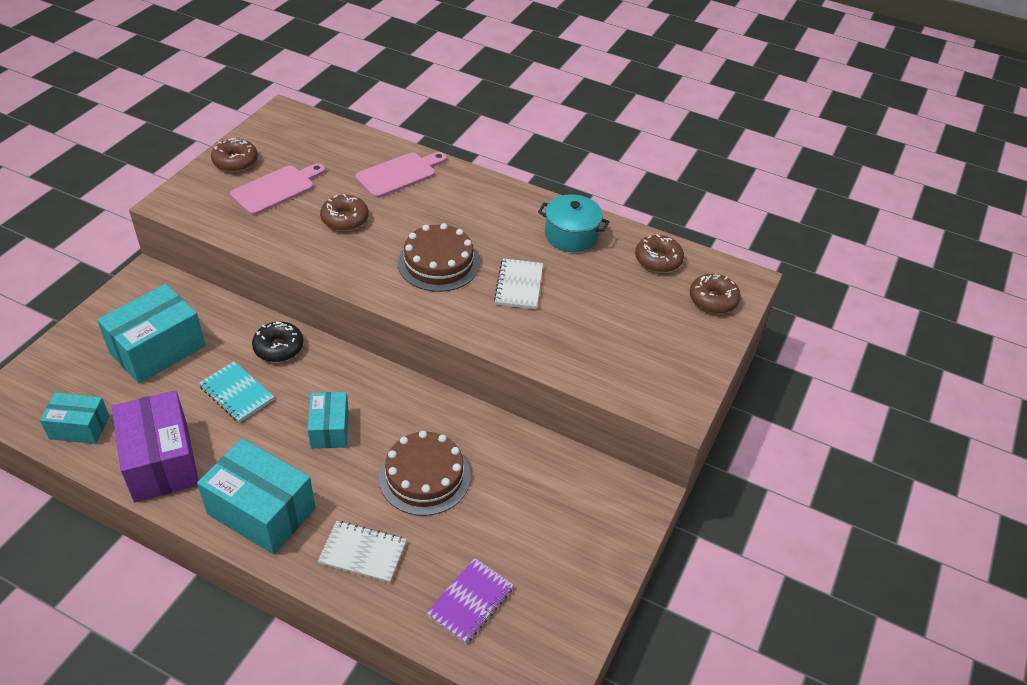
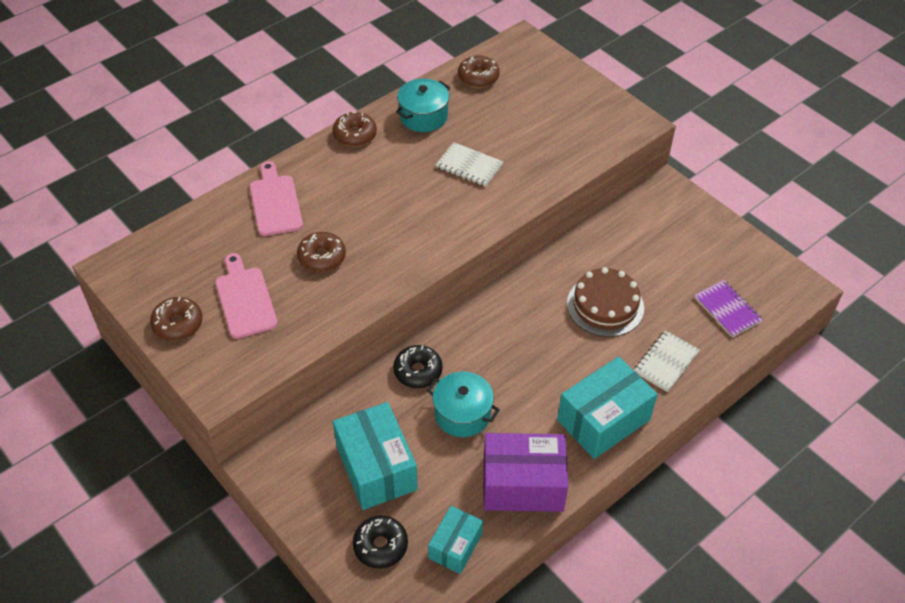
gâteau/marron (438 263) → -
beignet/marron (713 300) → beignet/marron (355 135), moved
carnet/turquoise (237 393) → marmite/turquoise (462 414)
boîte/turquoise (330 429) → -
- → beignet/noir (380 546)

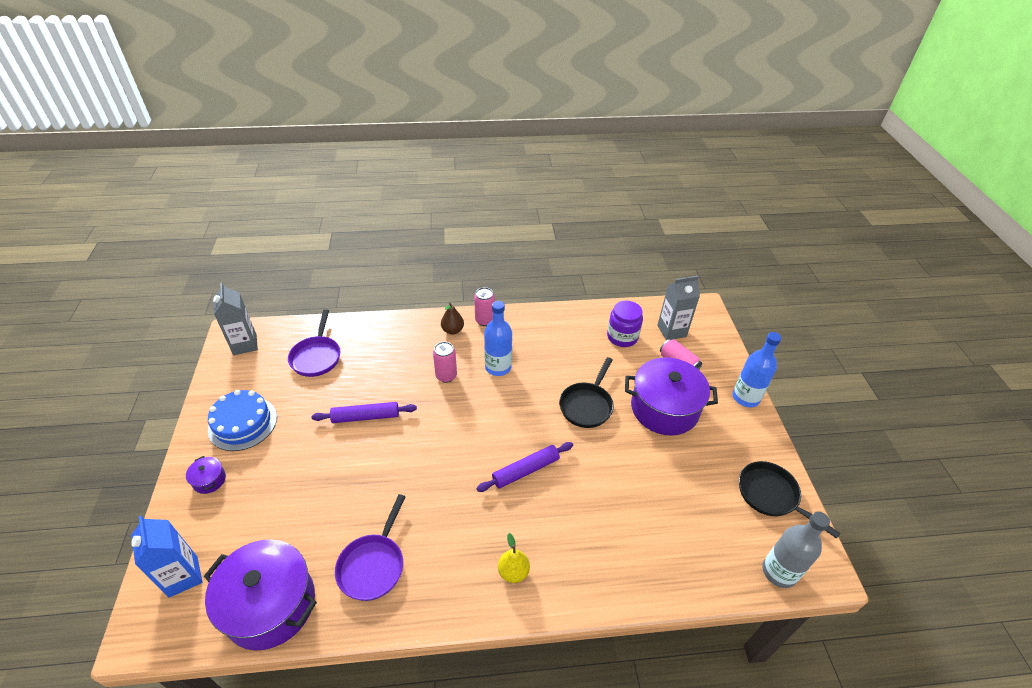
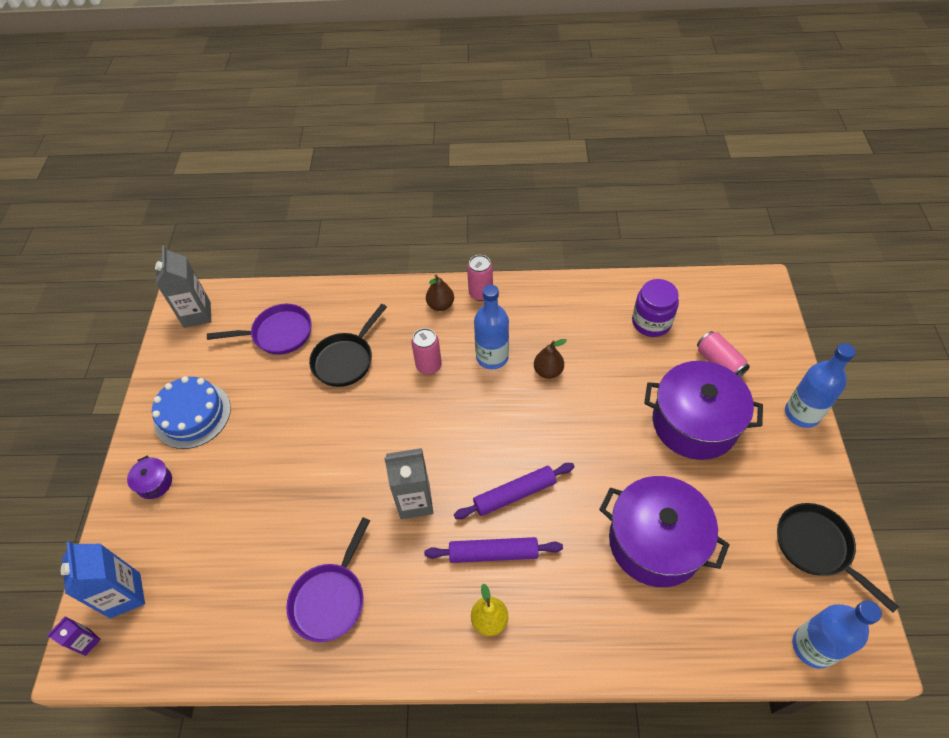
brique de lait/gris (671 331) → brique de lait/gris (415 501), moved
poêle/violet (316 357) → poêle/violet (278 334), 105 degrees counterclockwise
poêle/noir (587 405) → poêle/noir (345 360), moved
rouleau à pâtisserie/violet (365 417) → rouleau à pâtisserie/violet (493 553), moved
bouteille/gris (779 572) → bouteille/bleu (813 647)
marmite/violet (270 604) → marmite/violet (655 542), moved
- → poire/marron (548 371)
- → brique de lait/violet (87 642)

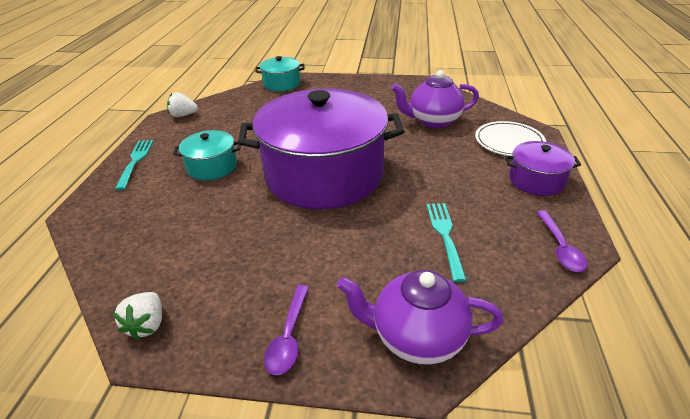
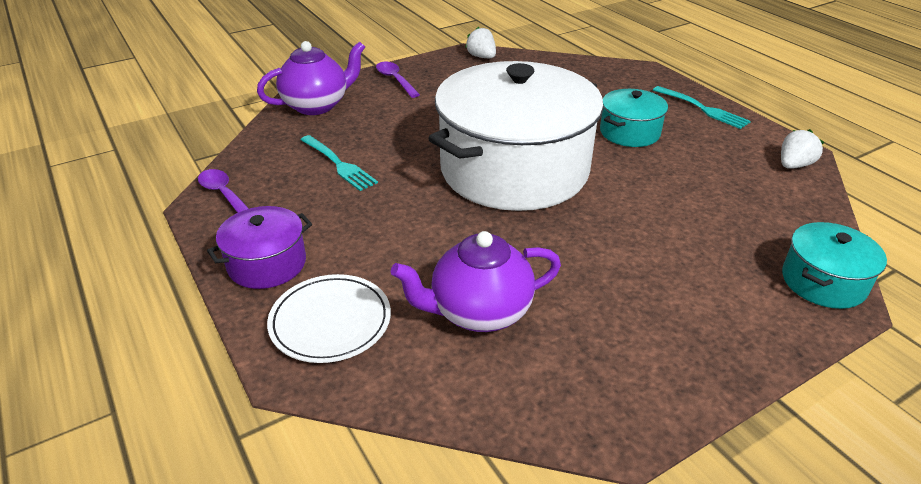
théière/violet (433 121) → théière/violet (479 312), 150 degrees counterclockwise
marmite/violet (324 174) → marmite/blanc (514 170)

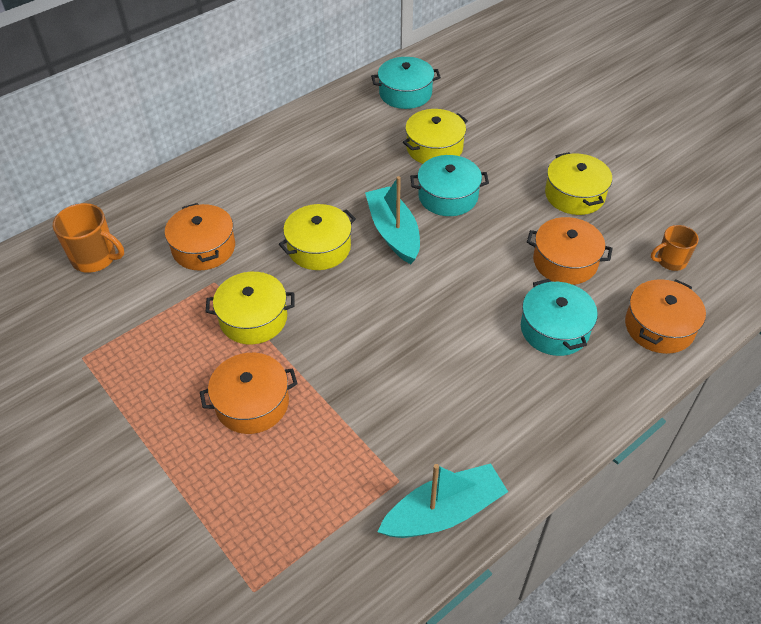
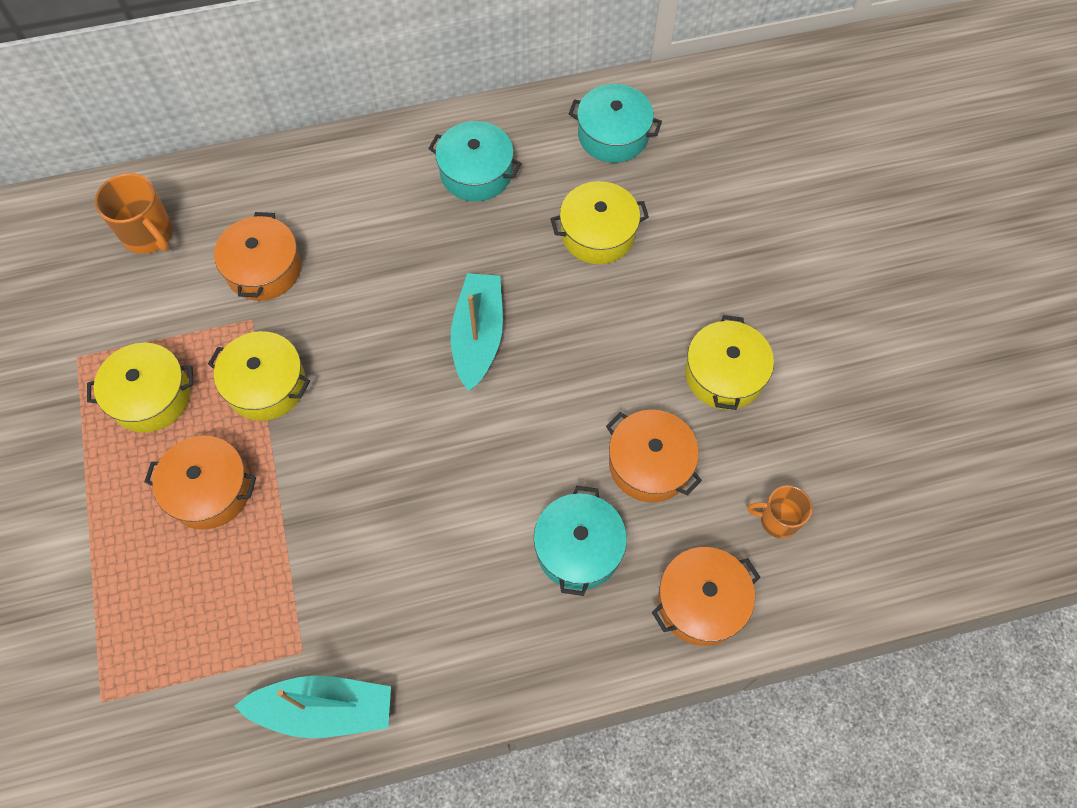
marmite/turquoise (448 196) → marmite/turquoise (476 173), moved
marmite/jaune (319 248) → marmite/jaune (151 396), moved

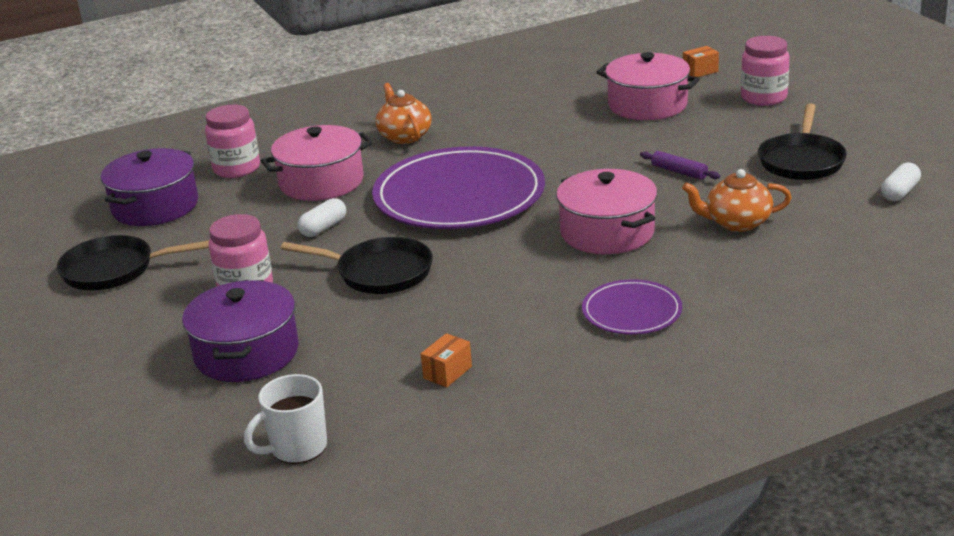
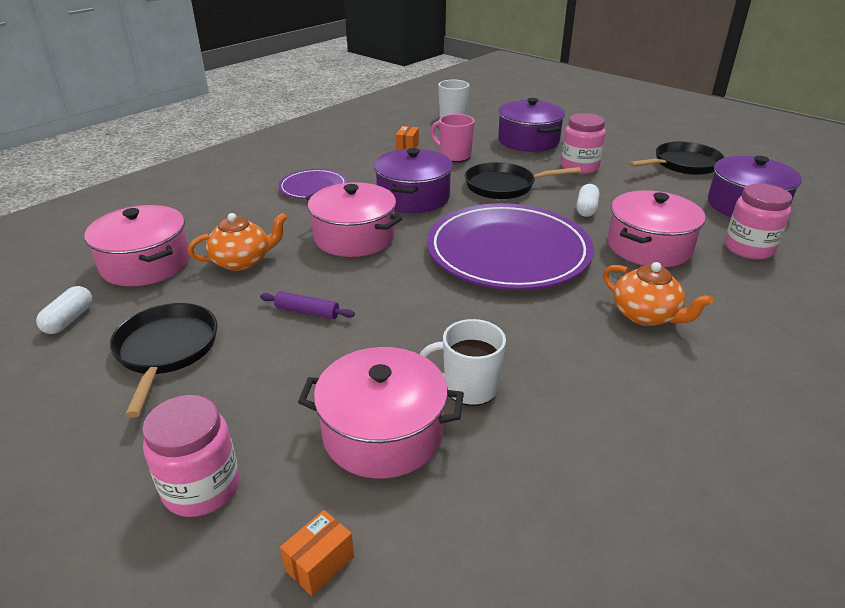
- → tasse/rose (454 156)
- → marmite/violet (413 197)
- → marmite/rose (146 264)
- → tasse/blanc (468 387)

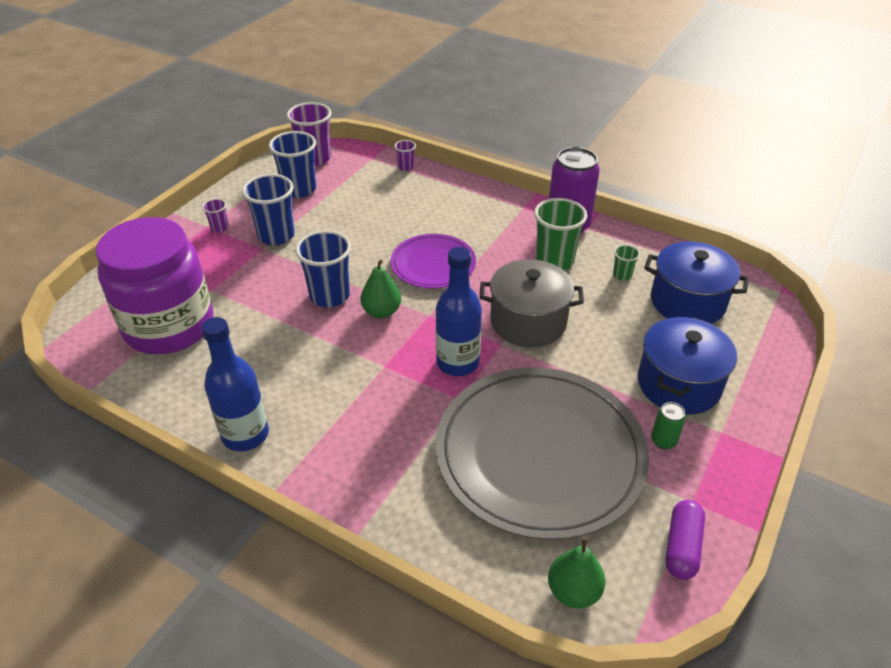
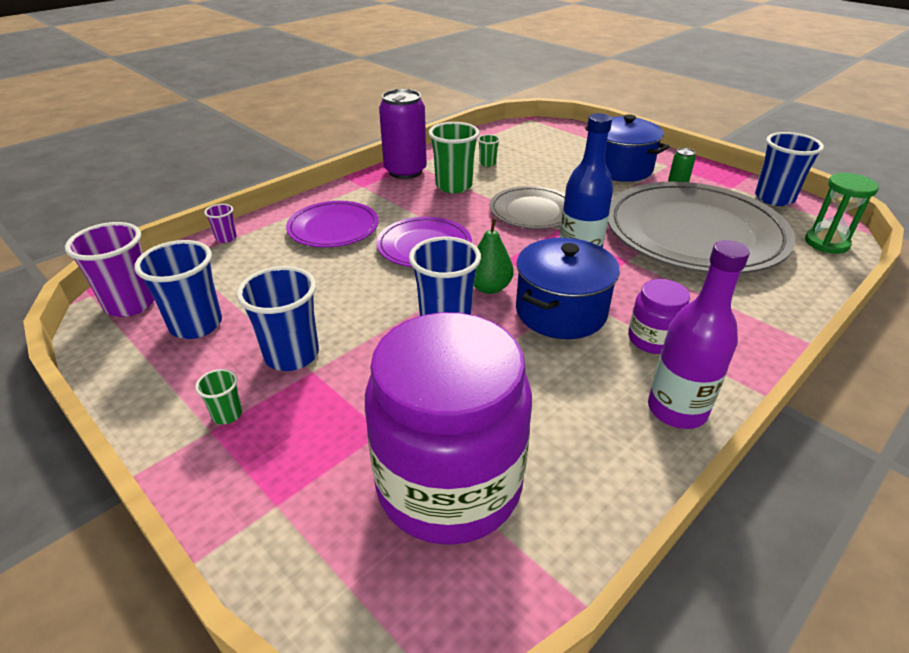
gobelet/violet (219 228) → gobelet/vert (227 414)
marmite/bleu (687 302) → marmite/bleu (561 311), moved
marmite/gris (528 321) → assiette/gris (532 211)
bouteille/bleu (245 435) → bouteille/violet (677 410)
gélule/violet (682 547) → gobelet/bleu (774 198)
poire/vert (573 591) → sablier/vert (826 243)
- → assiette/violet (333 228)
- → bocal/violet (652 339)

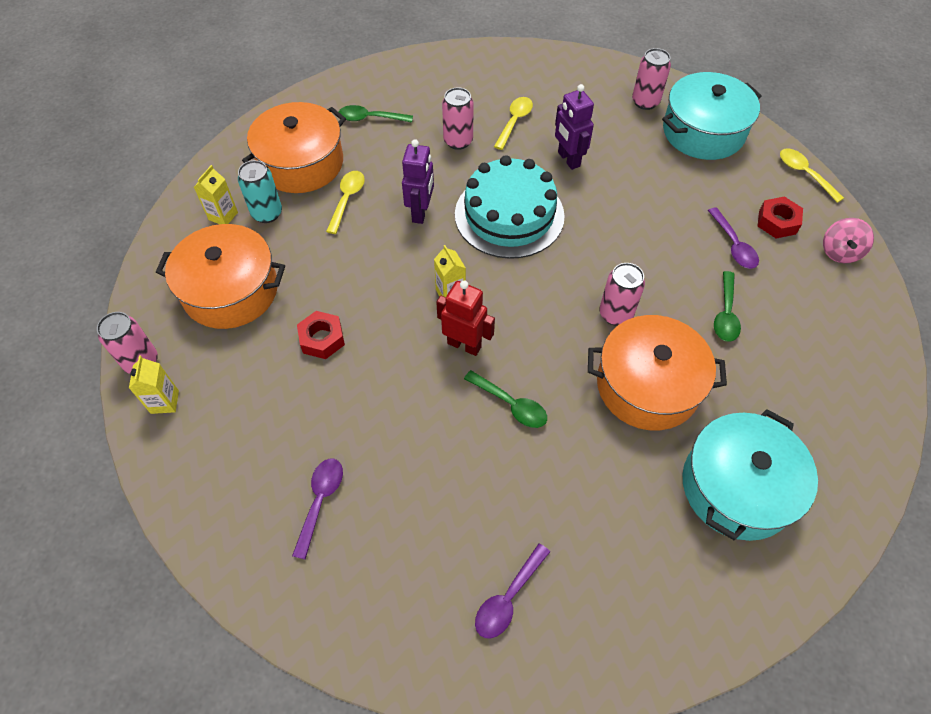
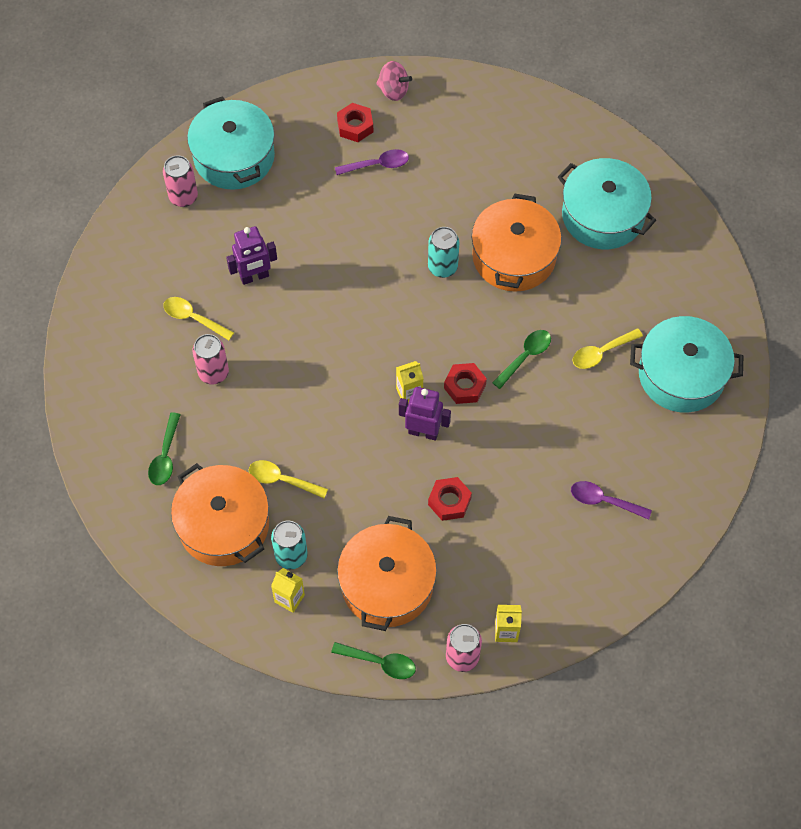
robot/violet (421 212) → robot/violet (423 432), moved
cuillère/jaune (804 174) → cuillère/jaune (601 352), moved
gâteau/turquoise (509 215) → -
canette/rose (615 314) → canette/turquoise (442 267)
cuillère/vert (725 314) → cuillère/vert (380 662), moved
robot/rouge (464 345) → écrou/rouge (464 386)
cuillère/violet (508 598) → marmite/turquoise (681 375)

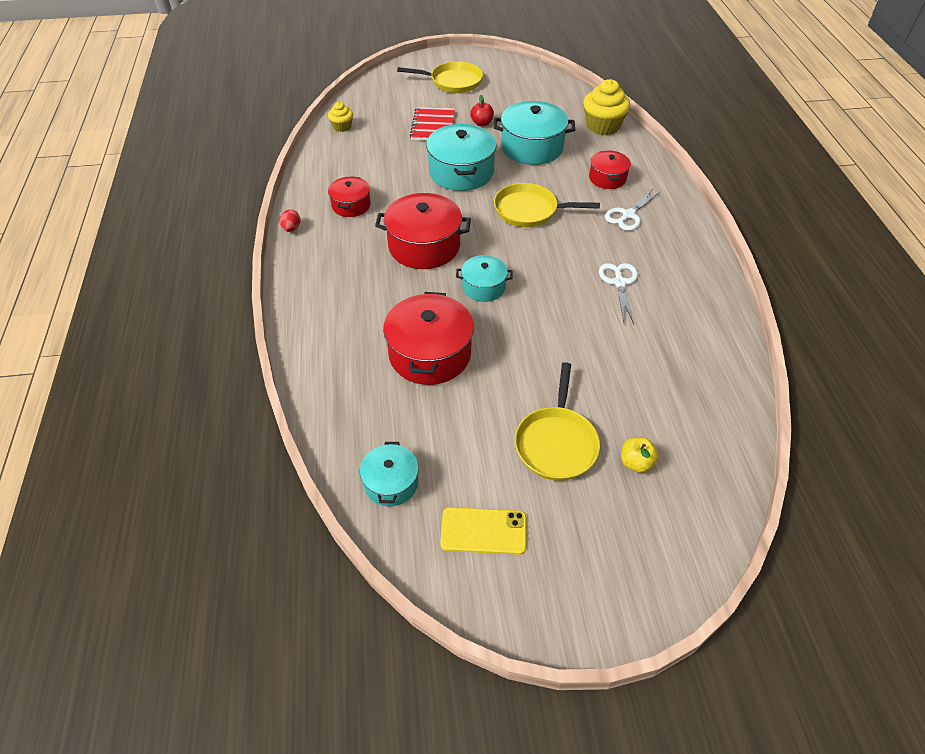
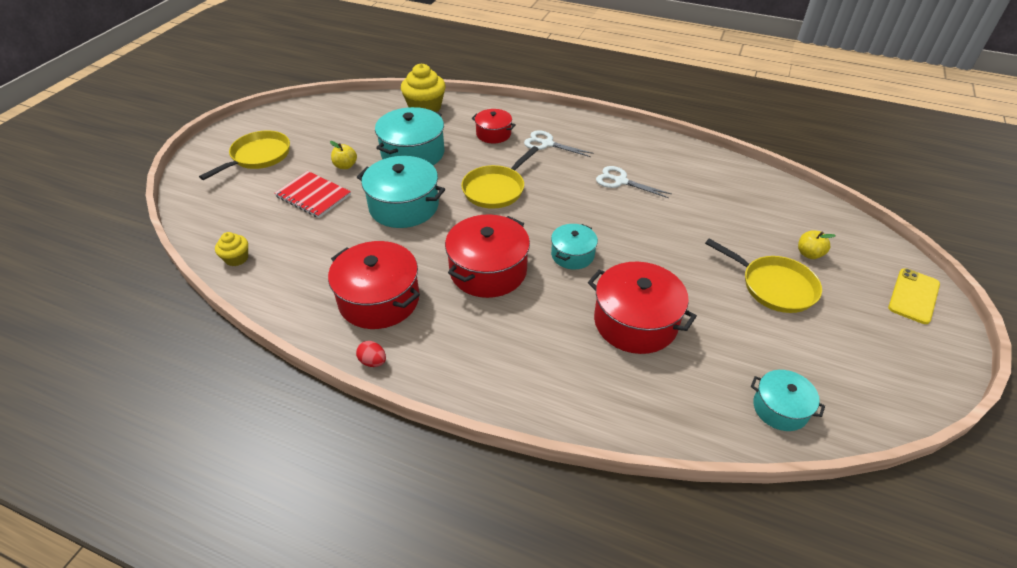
pomme/rouge (482 123) → pomme/jaune (345 166)
marmite/rouge (351 205) → marmite/rouge (379 299), x1.74
ciseaux/blanc (628 215) → ciseaux/blanc (547 144), 135 degrees clockwise
téléphone/jaune (483 531) → téléphone/jaune (913 296), moved

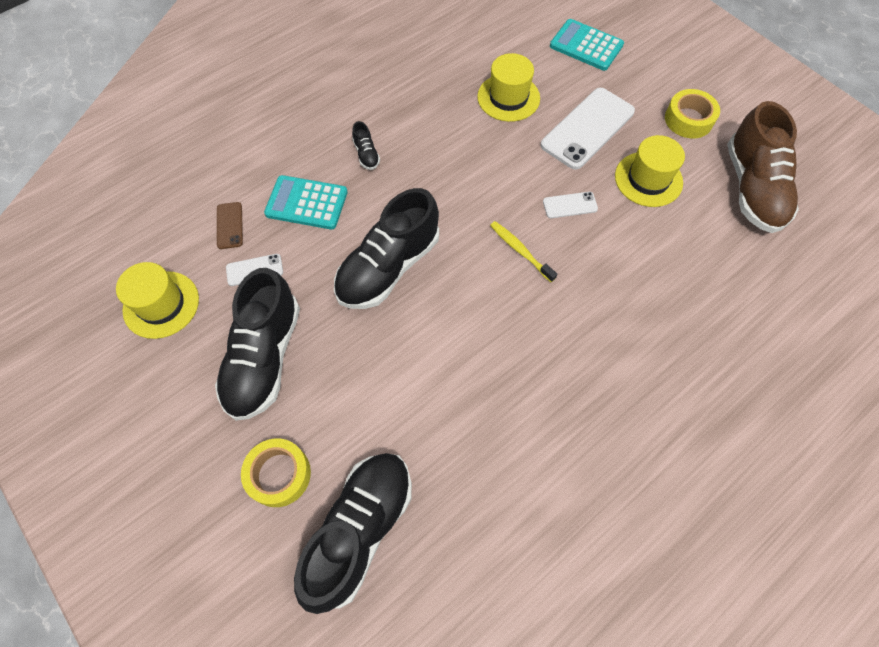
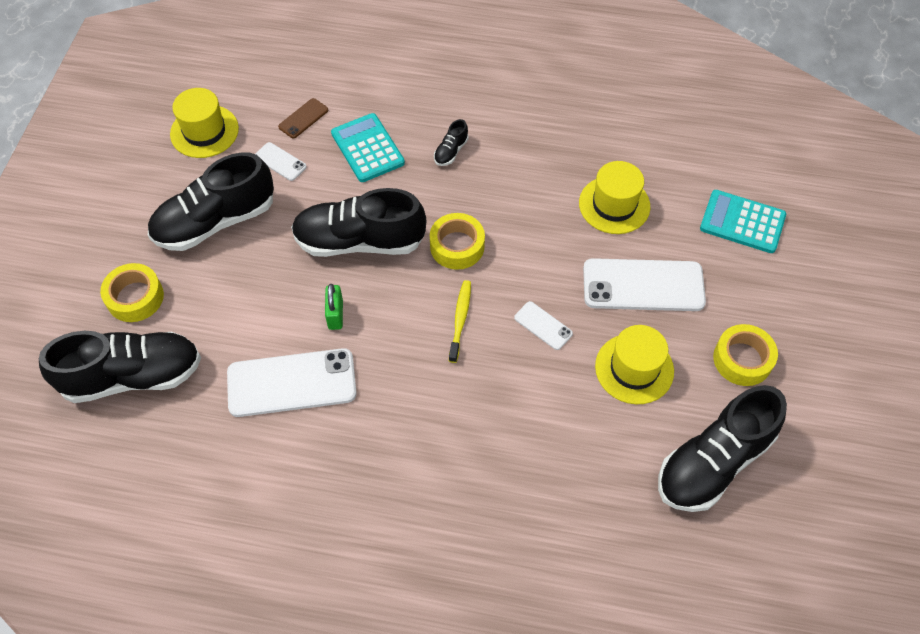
calculatrice/turquoise (586 46) → calculatrice/turquoise (742 222), 60 degrees counterclockwise
chaussure/marron (752 188) → chaussure/noir (713 462)
- → ruban adhésif/jaune (457 246)
- → cadenas/vert (335 314)
- → téléphone/blanc (291 383)

